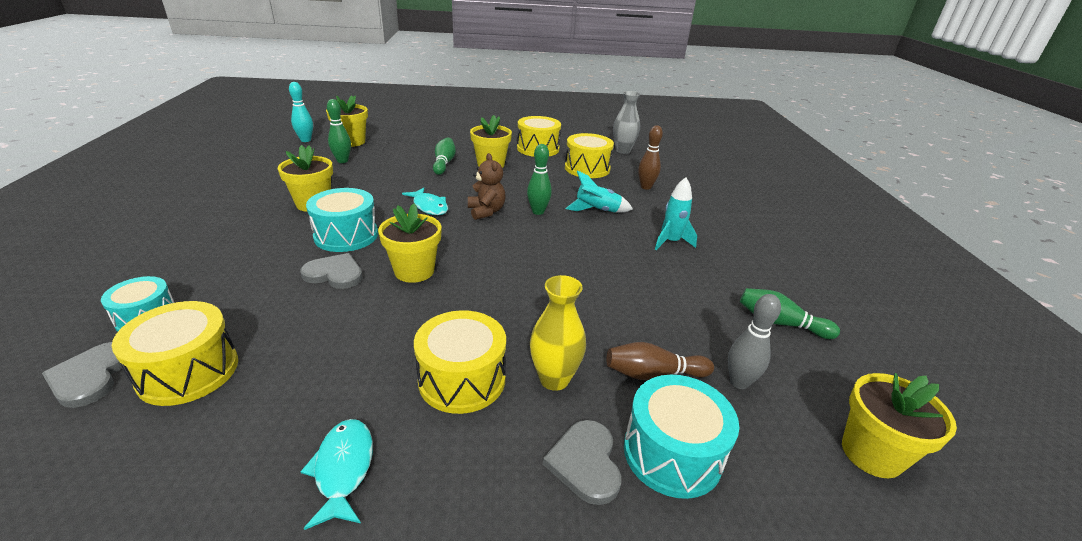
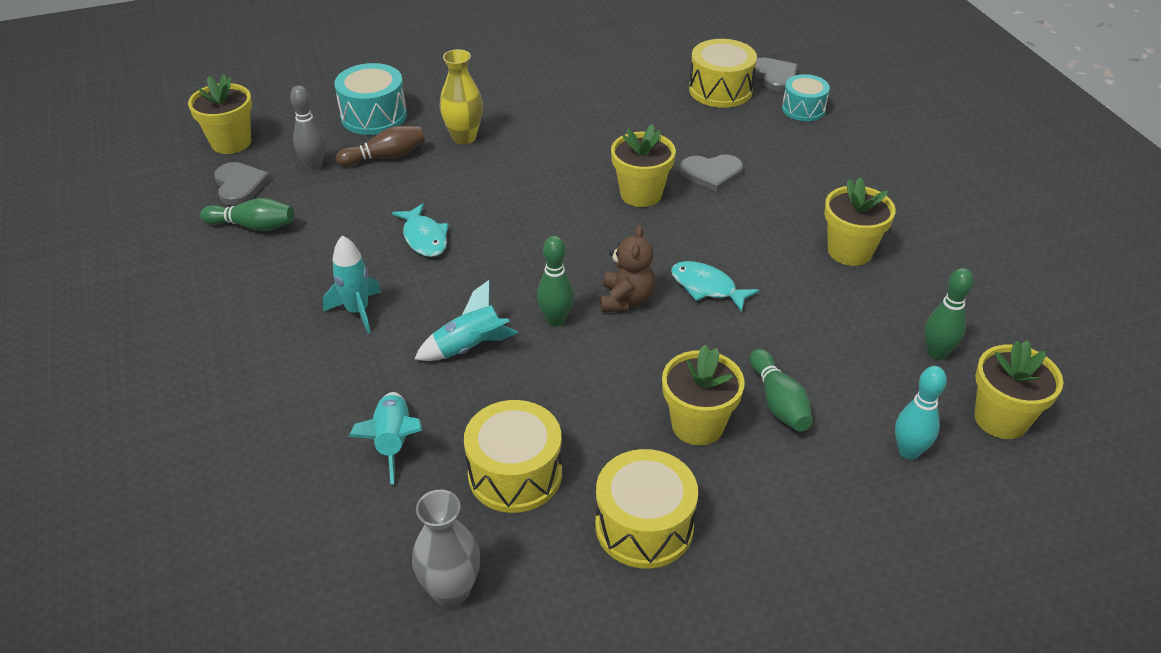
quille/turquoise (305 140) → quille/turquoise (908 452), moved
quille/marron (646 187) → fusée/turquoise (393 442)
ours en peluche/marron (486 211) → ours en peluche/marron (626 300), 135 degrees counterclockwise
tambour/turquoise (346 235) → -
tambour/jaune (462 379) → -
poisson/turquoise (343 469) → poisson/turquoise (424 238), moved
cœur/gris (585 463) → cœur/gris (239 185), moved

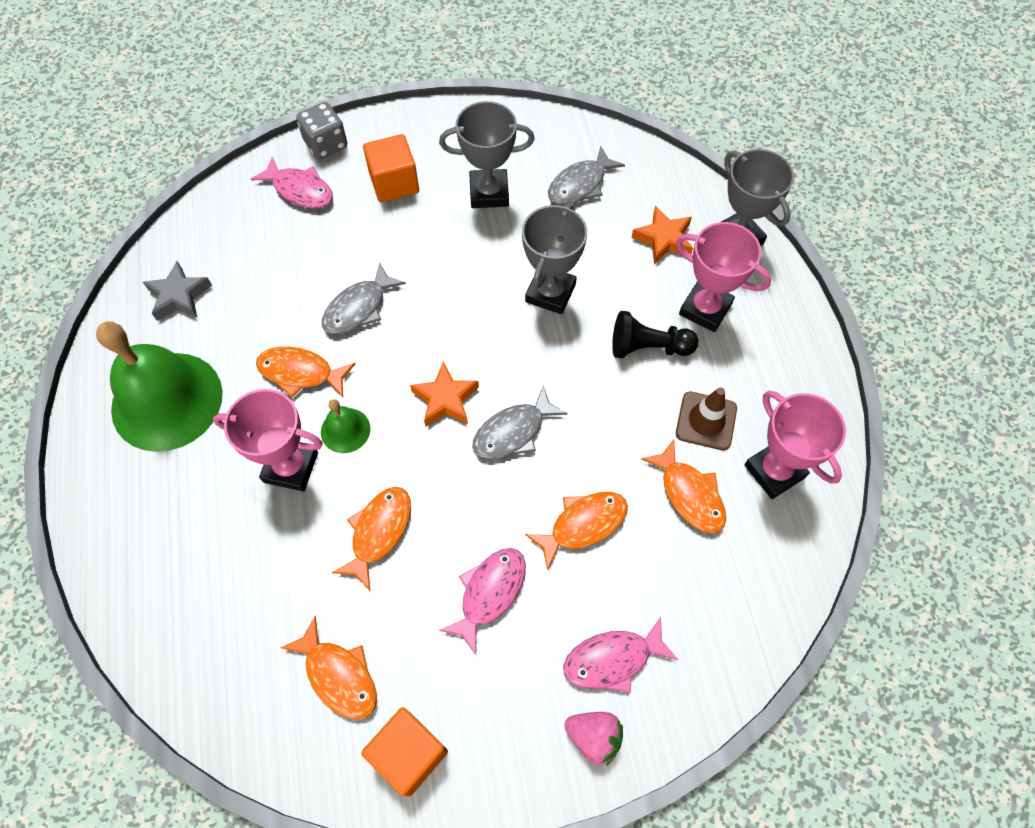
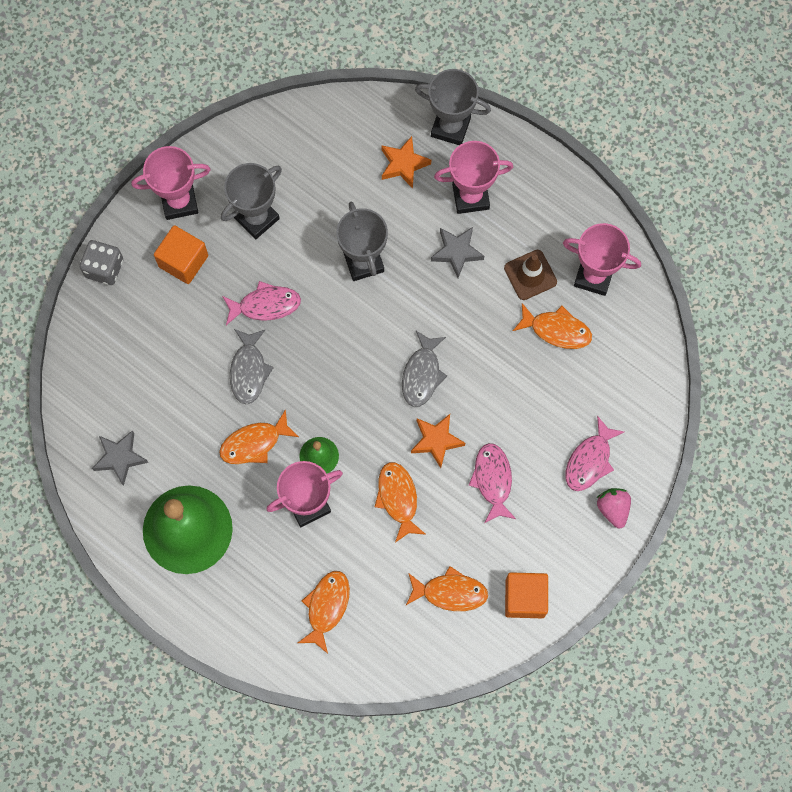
poisson/gris (580 184) → -
poisson/rose (300 190) → poisson/rose (265 305), moved
pion/noir (648 347) → étoile/gris (456 252)
étoile/orange (445 399) → étoile/orange (436 441), moved
poisson/orange (583 525) → poisson/orange (326 607), moved
fraise/rose (594 737) → fraise/rose (613 509), 90 degrees counterclockwise
- → trophée/rose (179 202)

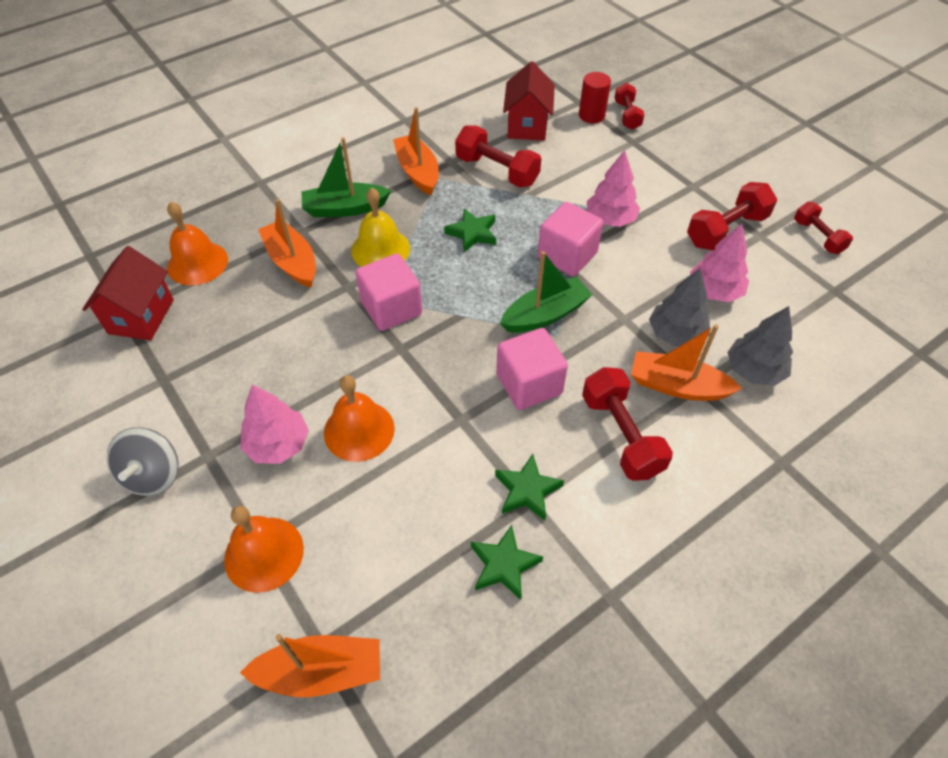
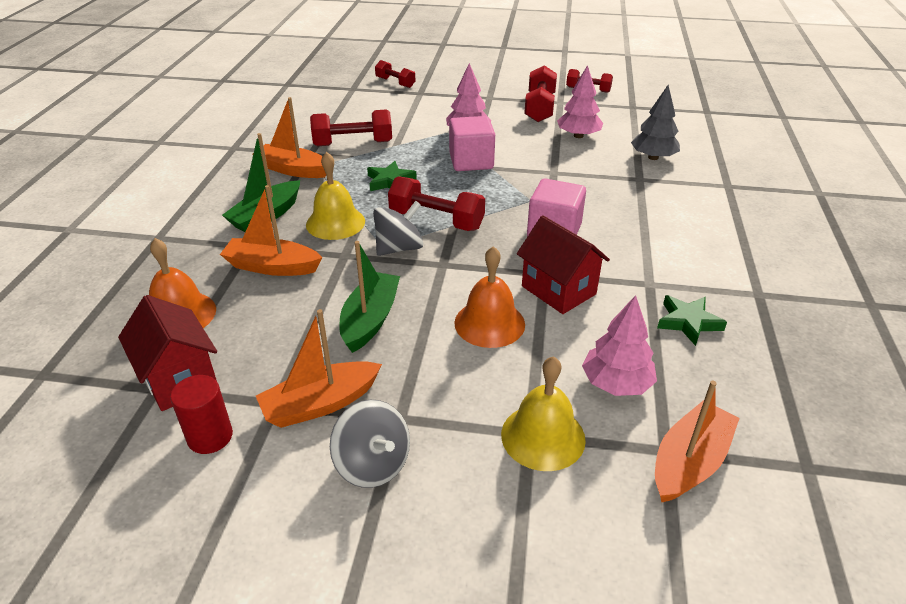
maison/rouge (527 126) → maison/rouge (558 290), moved
cylindre/rouge (591 115) → cylindre/rouge (210 437), moved
bateau/vert (545 315) → bateau/vert (370 319), moved
cube/rose (391 308) → toupie/gris (399 248)
arbre/gris (676 334) → -
bateau/orange (677 386) → bateau/orange (320 404), moved
haltère/rouge (621 435) → haltère/rouge (436 220), moved
arbre/rose (278 444) → arbre/rose (616 384), moved
étoile/vert (527 490) → -
cloche/orange (264 553) → cloche/jaune (543 436)

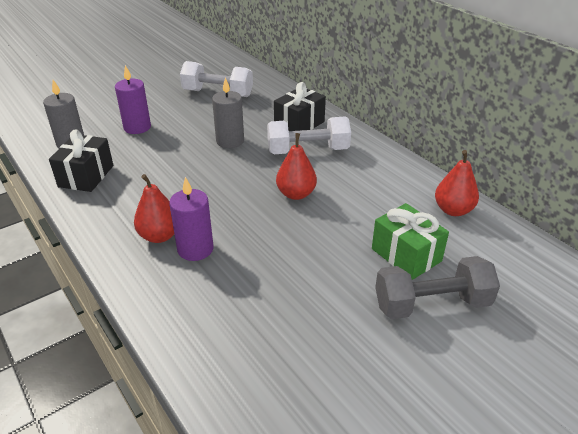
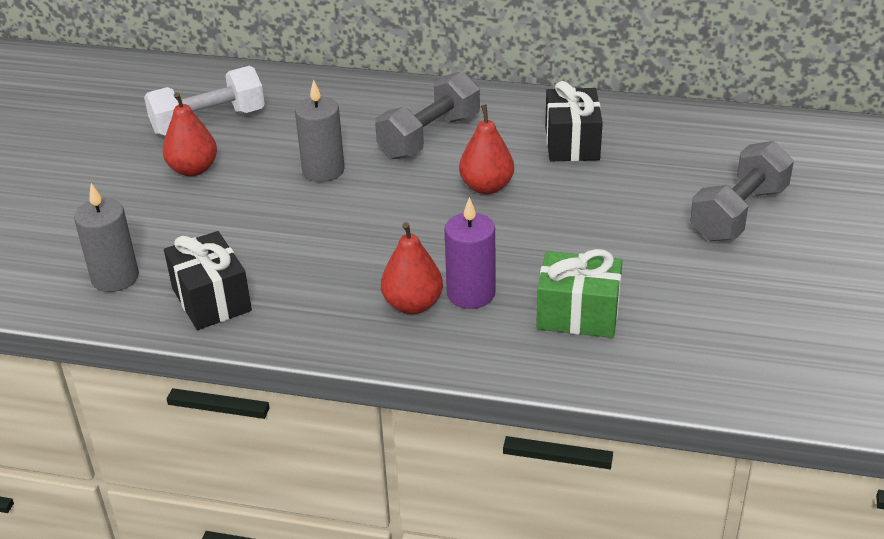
bougie/violet (137 127) → -
cadeau/noir (299 124) → cadeau/noir (572 143), moved
haltère/blanc (308 151) → haltère/gris (429 136)
poire/rouge (453 210) → poire/rouge (193 169), moved
cadeau/vert (406 255) → cadeau/vert (578 314), moved

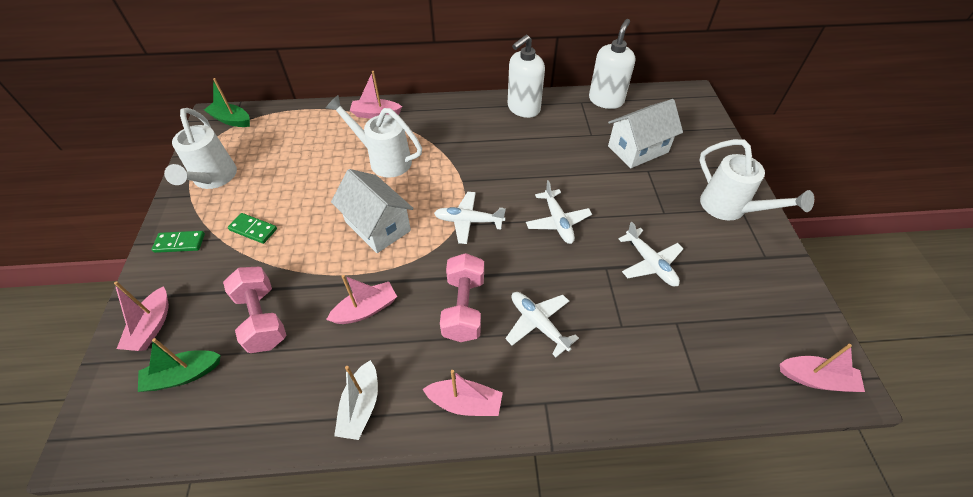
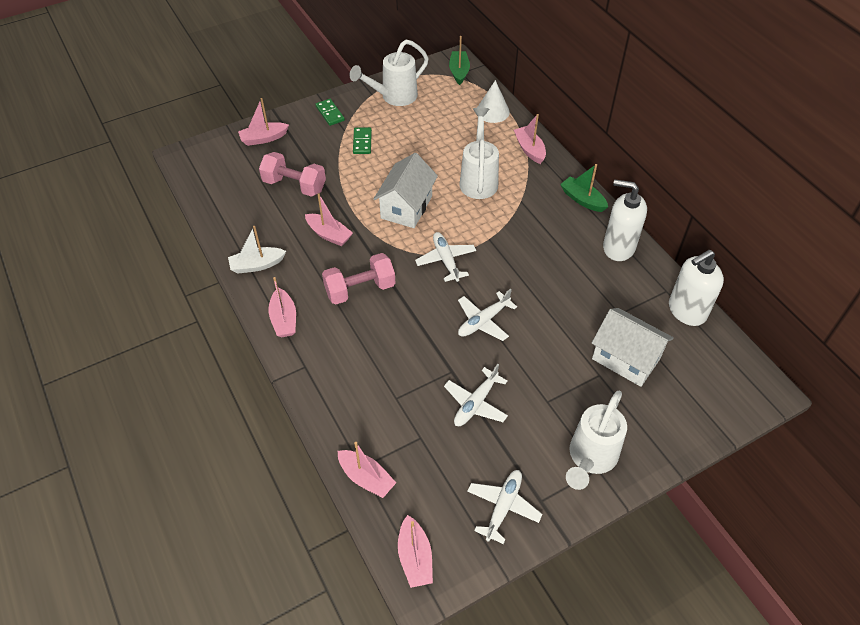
distributeur de savon/blanc (606 100) → distributeur de savon/blanc (686 311), 150 degrees clockwise
haltère/rose (262 319) → haltère/rose (294 185), 75 degrees clockwise
avion/blanc (538 324) → avion/blanc (503 507), moved
bateau/vert (183 375) → bateau/vert (582 199), moved
- → cône/blanc (492 111)
- → bateau/rose (366 478)

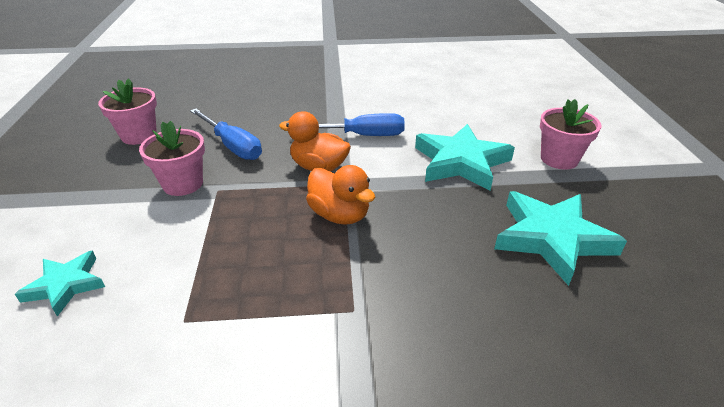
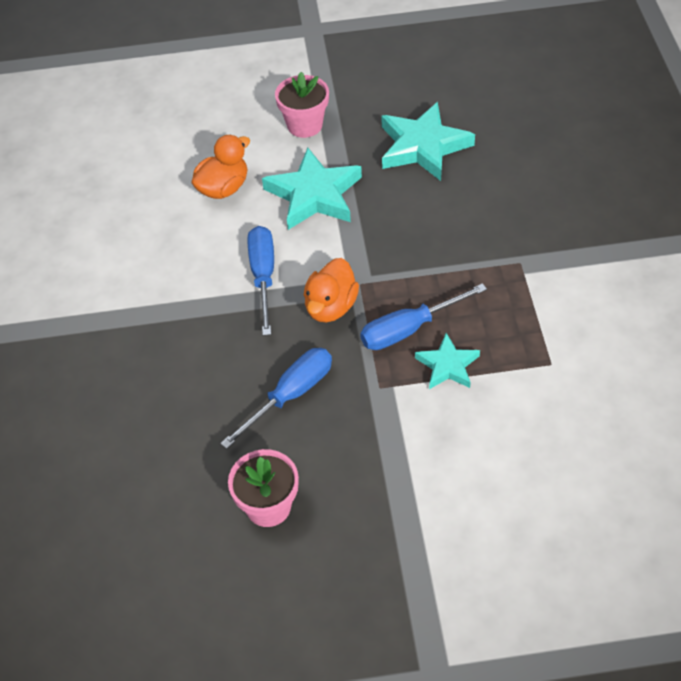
pot de fleurs/rose (183 184) → -
canard/orange (339 215) → canard/orange (223 188), moved
étoile/turquoise (66 285) → étoile/turquoise (447 365), moved
- → tournevis/bleu (409 329)

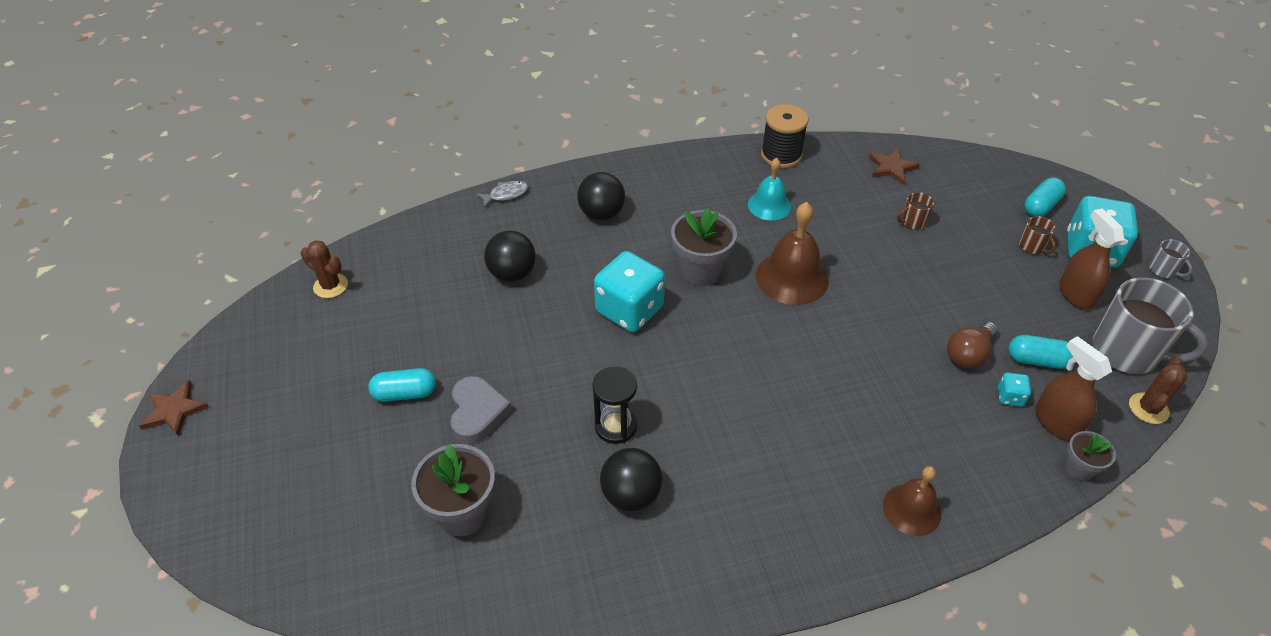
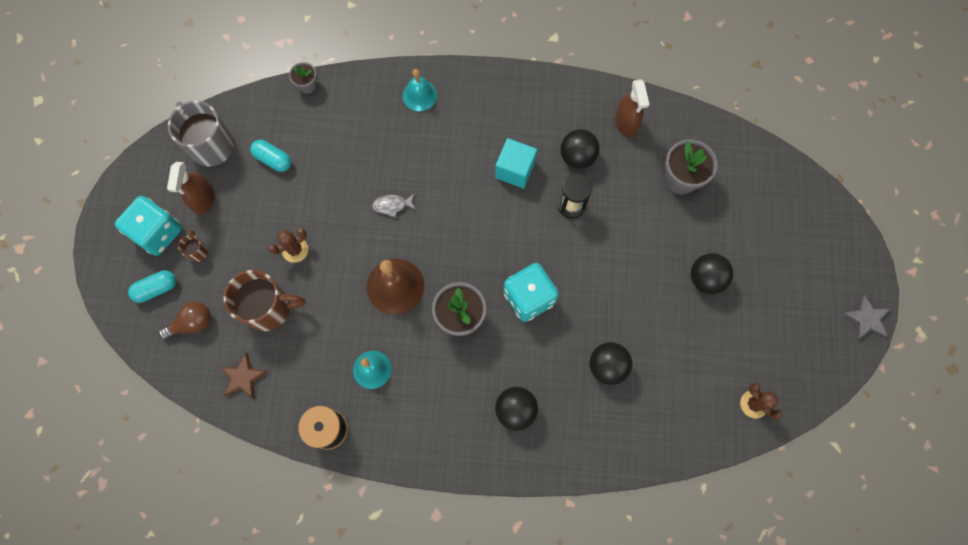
poisson/gris (506 194) → poisson/gris (392 205), moved
tasse/marron (912 222) → tasse/marron (269 308), x2.28
tasse/gris (1163 270) → -
ampoule/marron (968 354) → ampoule/marron (192 323), moved
vaporisateur/marron (1056 422) → vaporisateur/marron (626 123), moved
cactus/marron (1148 408) → cactus/marron (295 250), moved
gélule/turquoise (405 393) → balle/noir (705 279)
dé/turquoise (1010 397) → -
cœur/gris (477 413) → -
étoile/marron (174 410) → étoile/gris (866 318)
cloche/marron (911 509) → cloche/turquoise (419 95)
- → cube/turquoise (515 170)

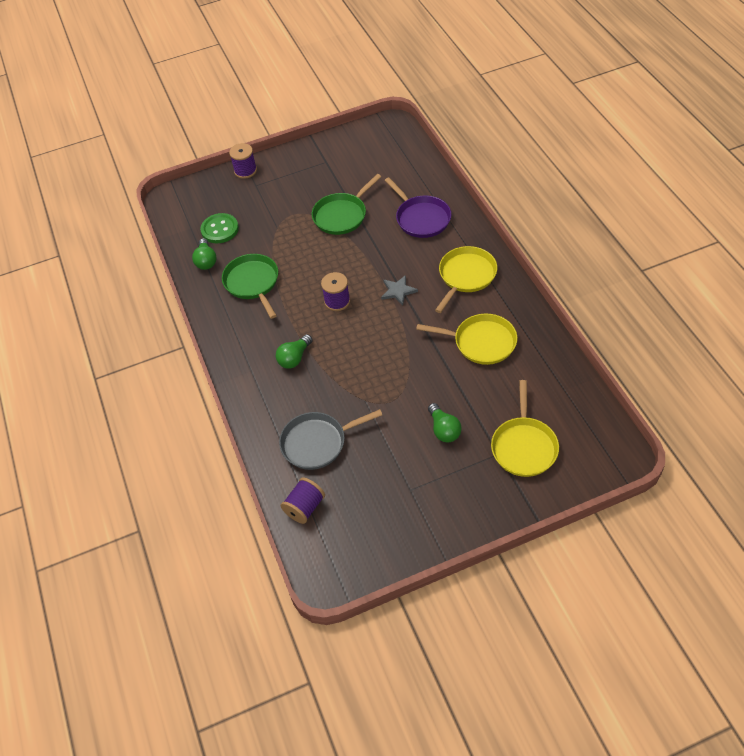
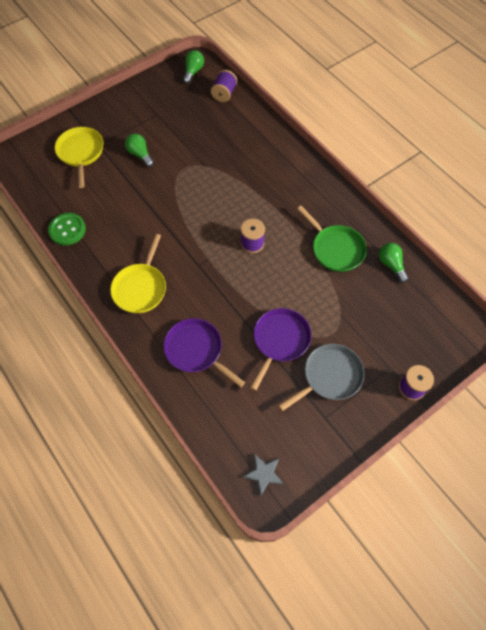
poêle/vert (342 215) → poêle/violet (280 340)
bouton/vert (220 229) → bouton/vert (67 230), moved
étoile/gris (398 291) → étoile/gris (264 474), moved
poêle/jaune (481 342) → -
ampoule/vert (294 358) → ampoule/vert (193 71), moved
poêle/gris (317 443) → poêle/gris (330 376), moved

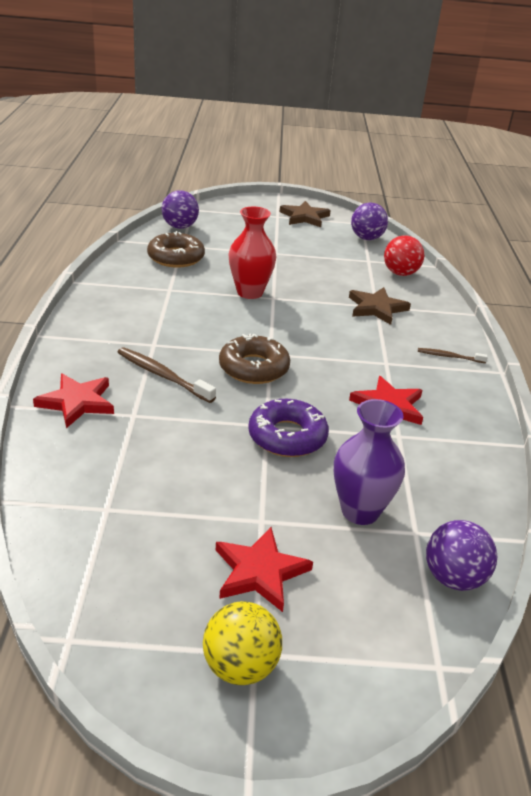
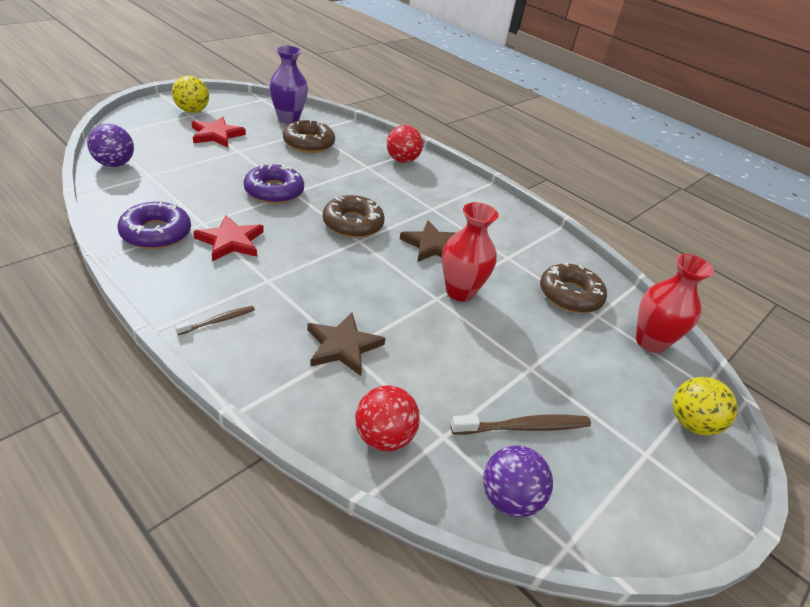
balle/violet (180 227) → vase/rouge (650 342)
étoile/marron (304 217) → étoile/marron (432 245), moved
brosse à dents/marron (162 375) → brosse à dents/marron (524 427), moved
étoile/rouge (77 402) → balle/rouge (402 160)
vase/violet (360 511) → vase/violet (288 119), moved
- → beignet/marron (309 143)
- → beignet/violet (156 233)
- → balle/jaune (691 423)

